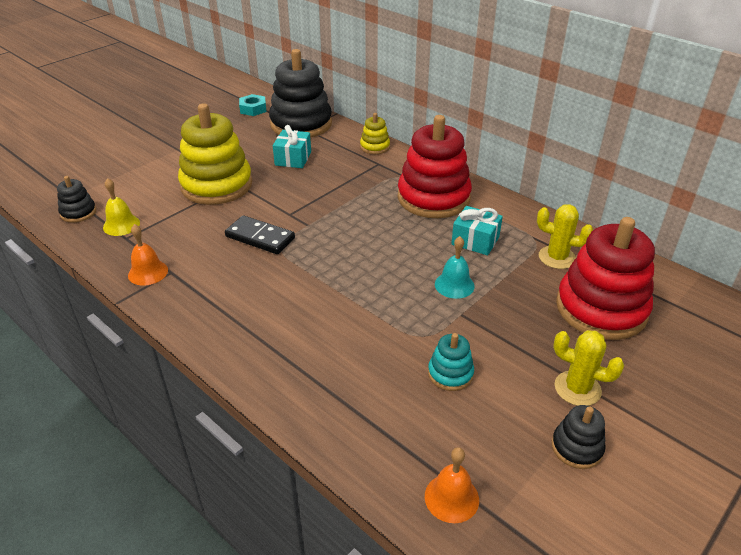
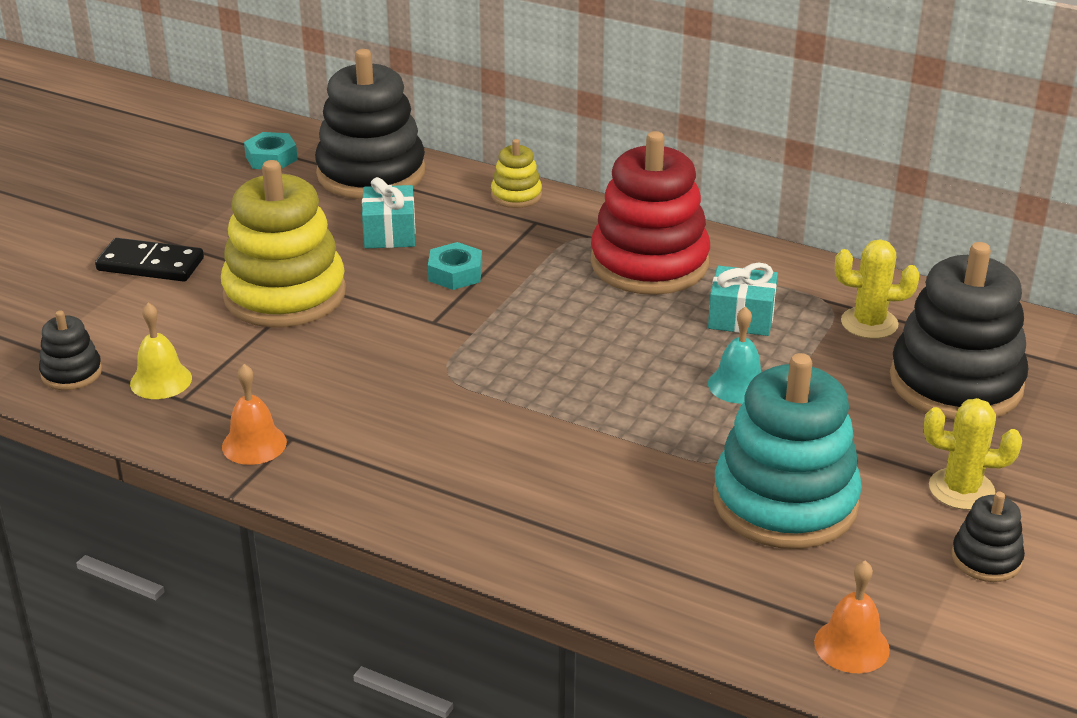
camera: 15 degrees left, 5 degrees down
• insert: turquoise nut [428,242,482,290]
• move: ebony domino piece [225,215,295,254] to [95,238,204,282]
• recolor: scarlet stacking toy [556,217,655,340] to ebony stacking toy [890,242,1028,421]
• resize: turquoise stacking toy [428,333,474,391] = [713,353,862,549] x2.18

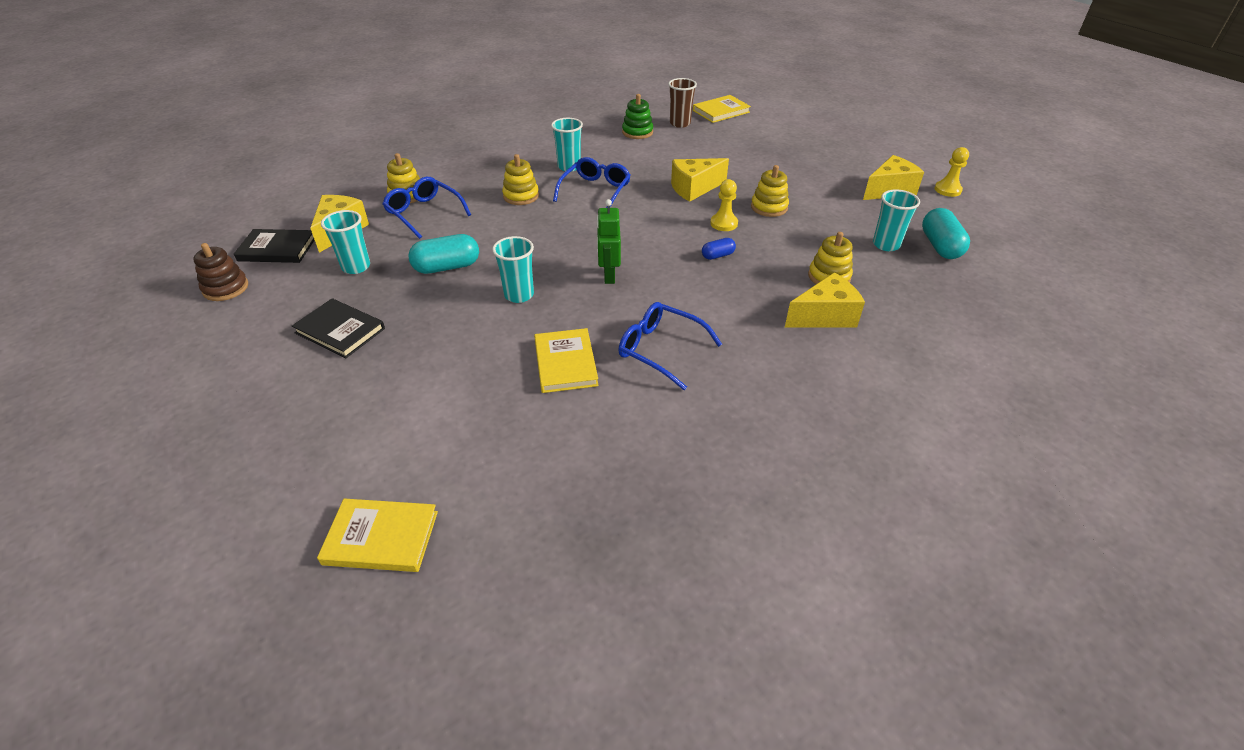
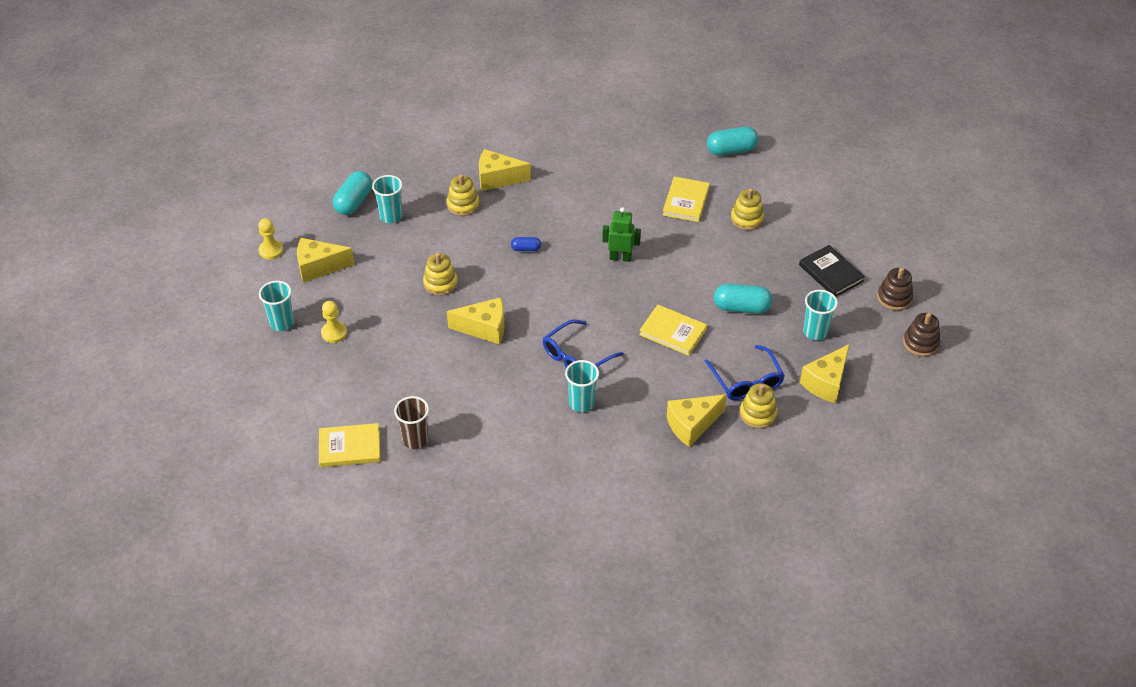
camera: 155 degrees left, 5 degrees up
• delete: ebony hardcover [234,229,314,263]
• delete: cobalt glasses [618,302,722,390]
• delete: emerald stacking toy [622,94,653,139]
• insert: golden cheese [667,394,727,447]
• insert: turquoise capsule [707,127,759,156]
• insert: russet stacking toy [877,267,913,311]
• move: golden hardcover [317,499,438,572] to [639,305,707,356]
• move: turquoise tumbler [492,236,534,303] to [259,281,294,331]
• move: golden stacking toy [502,154,539,205] to [731,188,764,230]
• move: golden pawn [710,179,738,231] to [321,301,347,343]
• rotate: emerald toy robot [597,199,621,284] = [602,207,641,262] 105 degrees counterclockwise

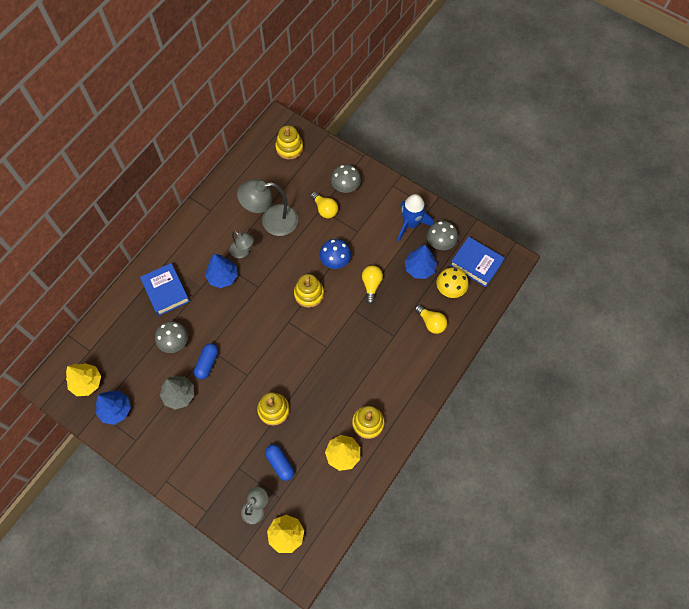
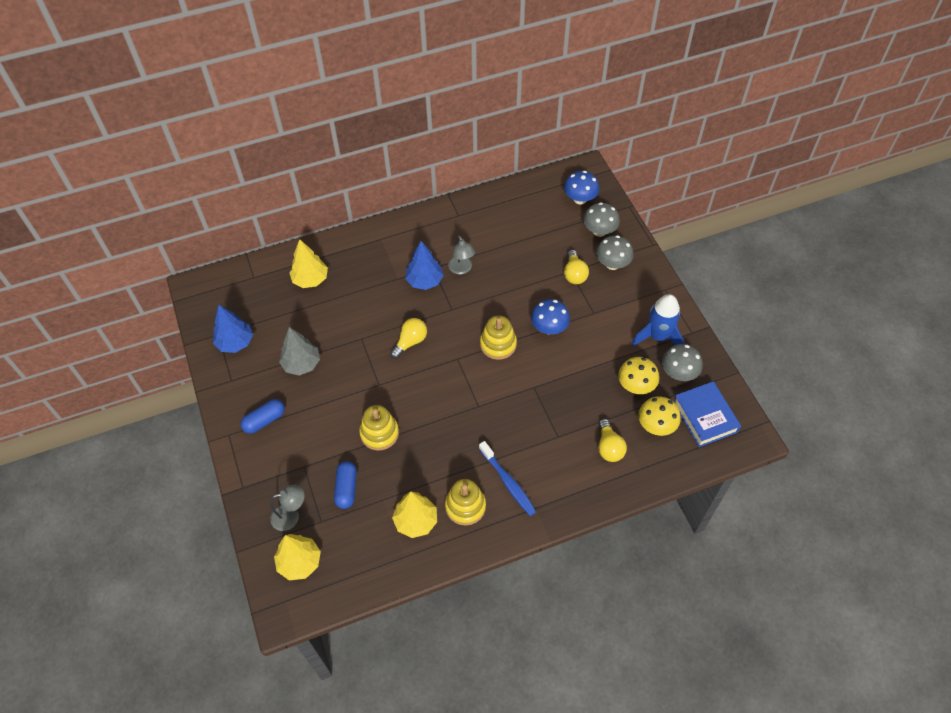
camera: 35 degrees right, 10 degrees down
• delete: cobalt hardcover [140,263,190,316]
• delete: gray lamp [237,179,298,236]
• insert: cobalt toothbrush [479,441,537,516]
• move: golden fir tree [66,363,101,396] to [289,239,328,288]
• move: gray toadstool [155,321,188,353] to [583,202,620,237]
• move: cobalt capsule [194,343,218,379] to [240,399,285,434]
• move: golden light bulb [362,265,383,304] to [390,318,427,359]
• replace: golden stacking toy [275,125,303,160] to cobalt toadstool [564,171,599,204]
• replace: cobalt fir tree [405,245,437,279] to golden toadstool [618,357,659,394]

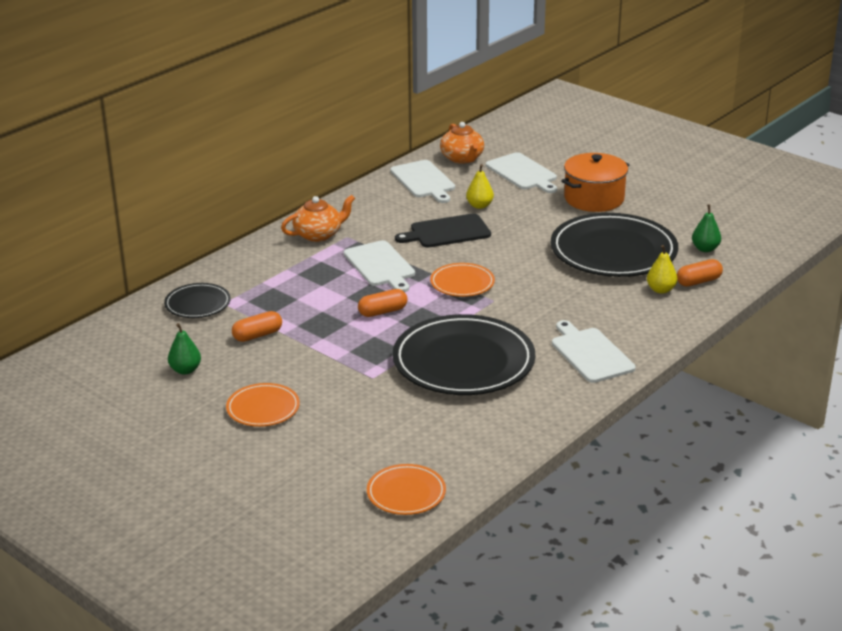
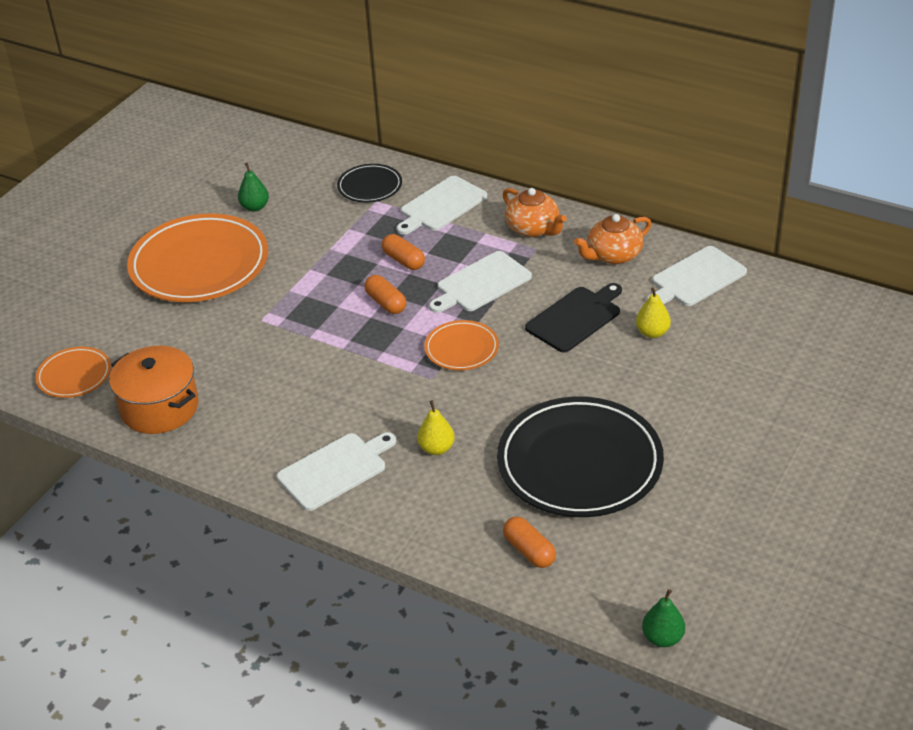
camera: 80 degrees right, 10 degrees up
• delete: ebony plate [392,314,535,395]
• move: orange-coloured capsule [232,311,282,342] to [382,234,425,270]
• move: orange-coloured china teapot [440,122,484,164] to [574,214,651,264]
• move: snow-white bread board [486,152,557,193] to [396,176,487,235]
• move: orange-coloured stockpot [561,153,630,212] to [109,346,198,434]
• move: golden pear [647,245,677,294] to [417,400,455,455]
• move: emerald pear [692,204,721,252] to [642,589,685,647]
• rotate: ebony bread board [395,213,491,248] = [525,283,622,353] 75 degrees clockwise
• resize: orange-coloured plate [226,383,300,427] = [127,214,268,302] x2.03

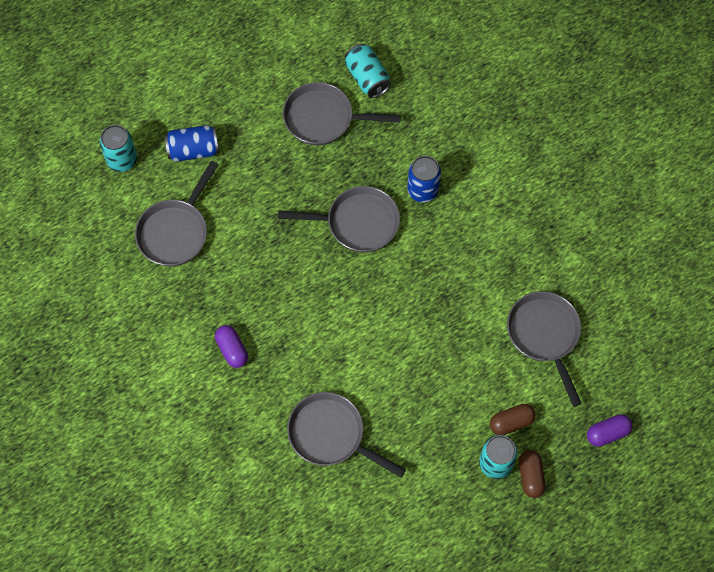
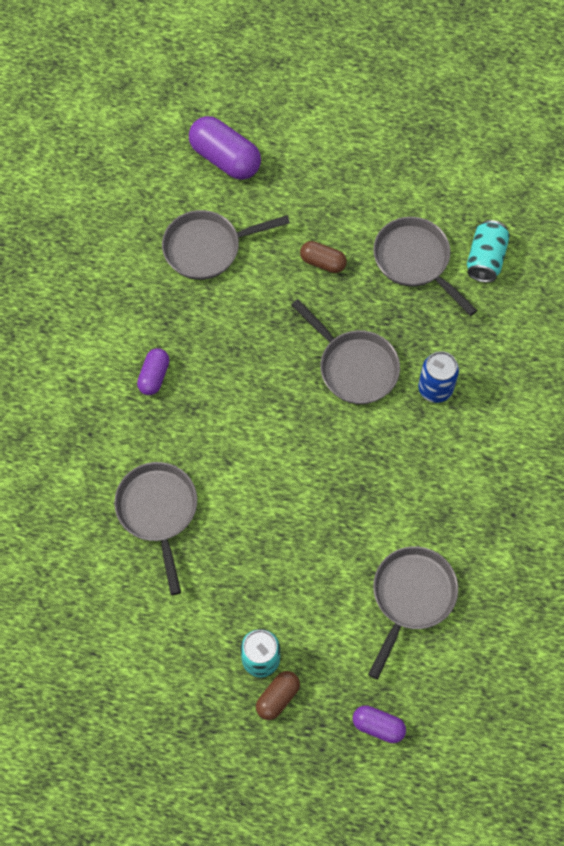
camera: 45 degrees right, 0 degrees up
• delete: cobalt soda can [165,125,219,162]
• move: russet capsule [490,404,535,435] to [300,241,347,273]
• replace: turquoise soda can [99,125,137,172] to royal purple capsule [189,116,261,180]

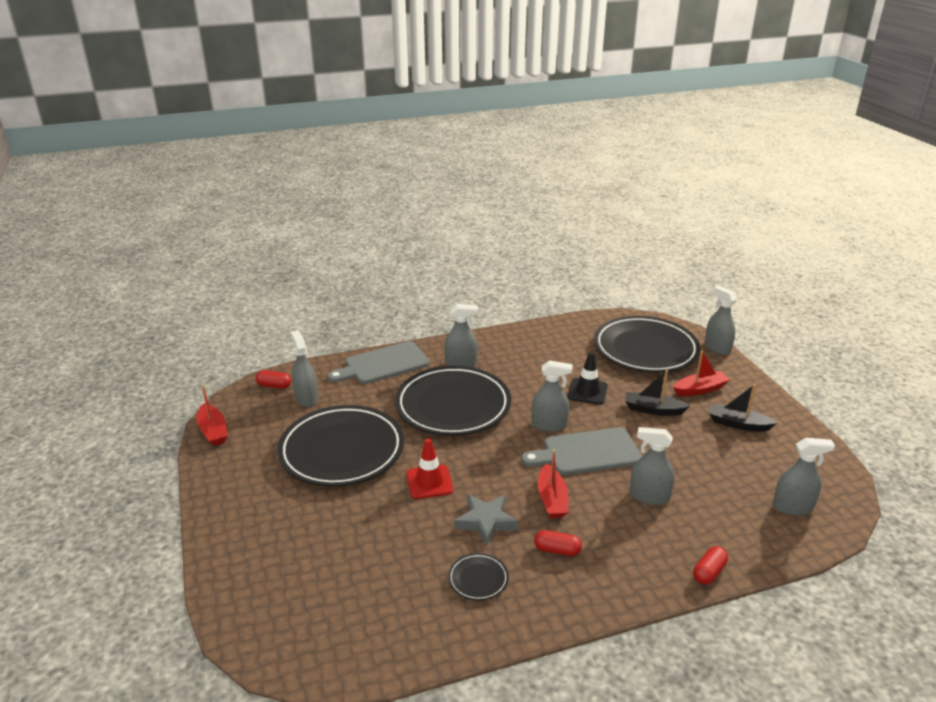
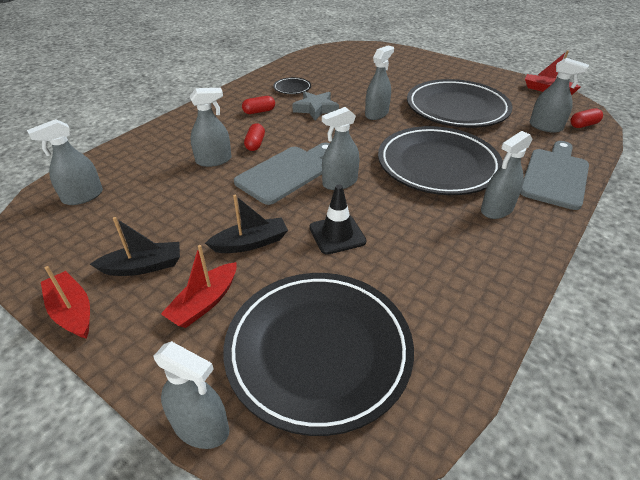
camera: 145 degrees right, 10 degrees up
• move: scarlet toy boat [538,450,568,518] to [41,266,90,339]
• move: scarlet capsule [693,546,728,585] to [244,123,265,151]
• replace: scarlet safety cone [406,438,453,499] to gray spray bottle [365,45,394,120]

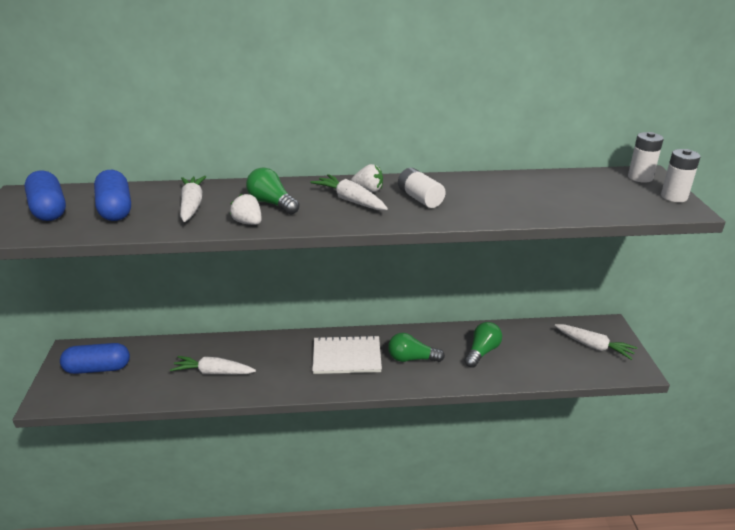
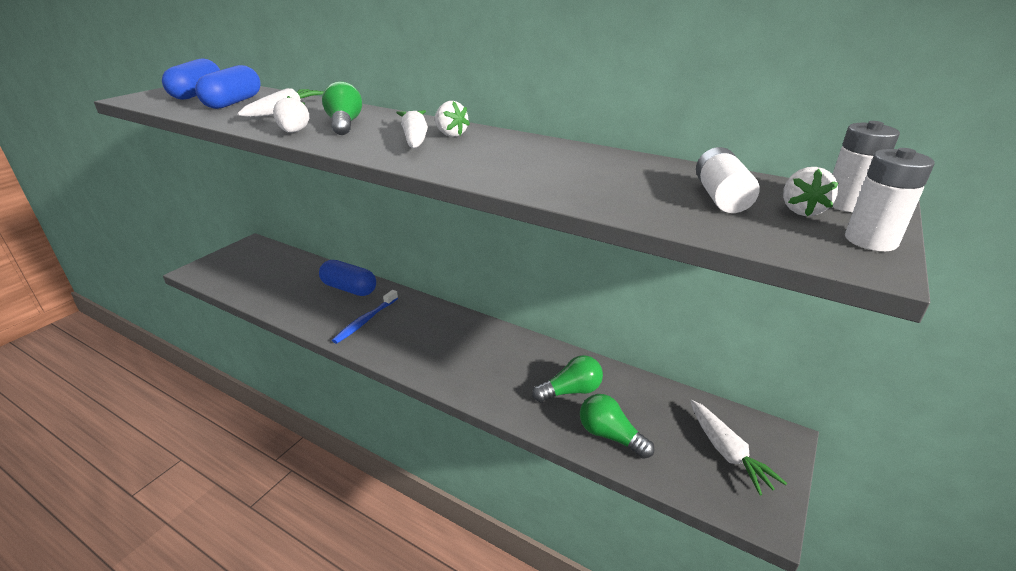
camera: 35 degrees right, 0 degrees up
• delete: snow-white toy carrot [170,356,256,374]
• delete: snow-white notepad [312,335,382,374]
• insert: cobalt toothbrush [332,290,398,344]
• insert: snow-white berry [783,167,838,216]
• move: cobalt capsule [60,343,130,374] to [319,260,376,296]
• move: emerald light bulb [388,333,445,362] to [580,394,654,459]
• move: snow-white power cell [398,168,446,208] to [696,147,760,213]

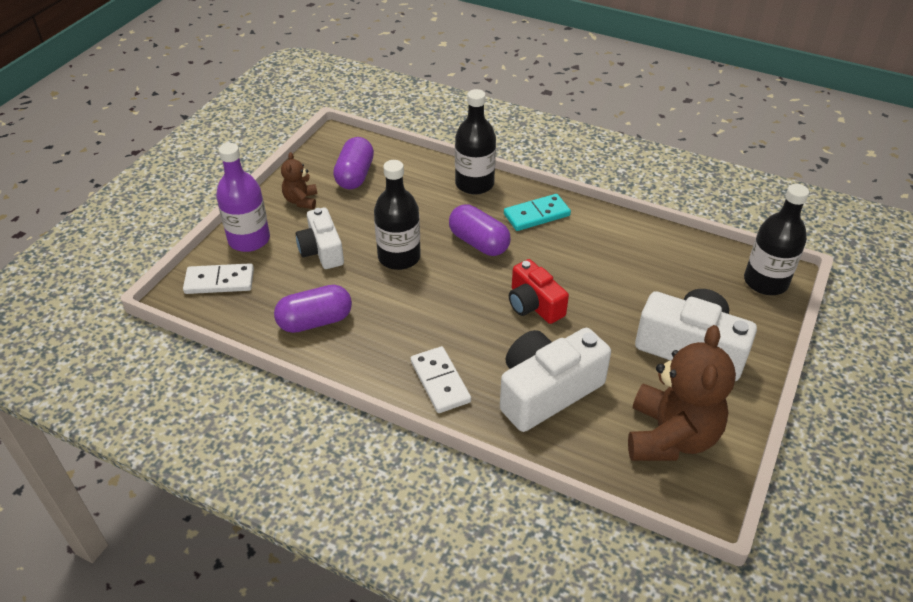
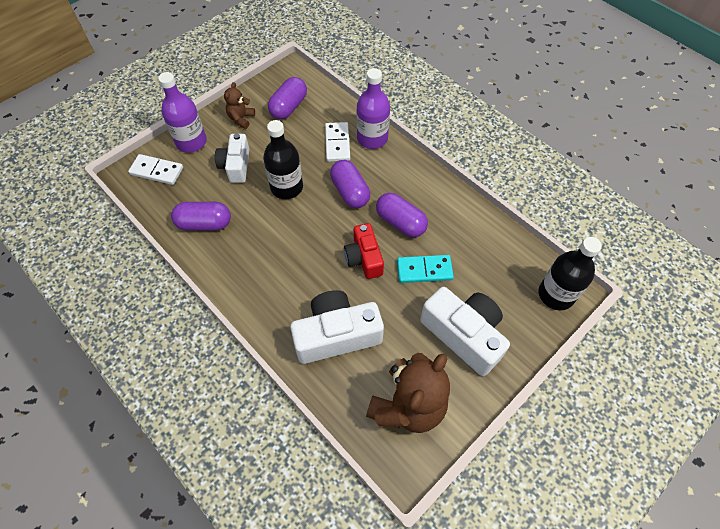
camera: 20 degrees right, 15 degrees up
• insert: royal purple capsule [376,193,428,237]
• move: snow-white domino piece [411,346,471,413] to [325,122,350,162]
• move: turquoise domino piece [504,194,571,231] to [397,255,454,283]
• recolor: ebony drink bottle [455,89,496,195] to royal purple drink bottle [356,68,390,149]

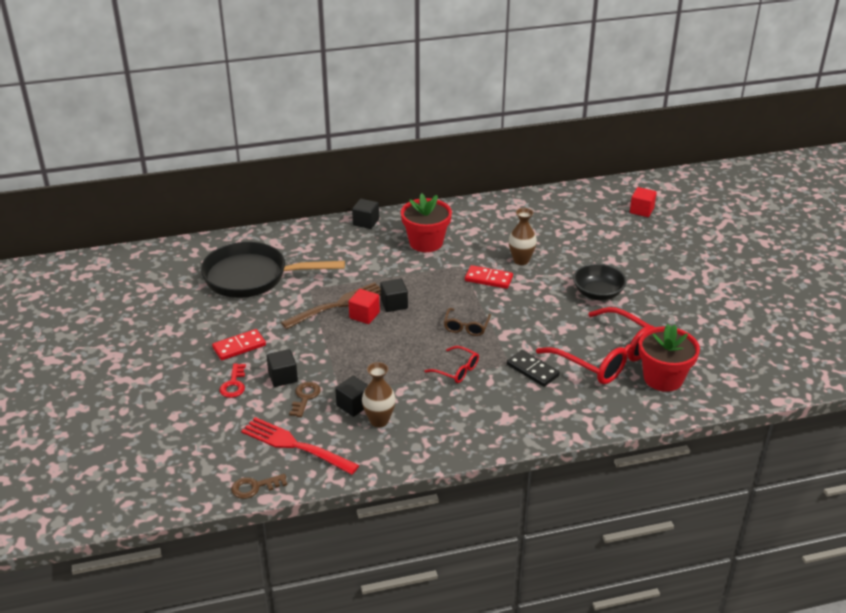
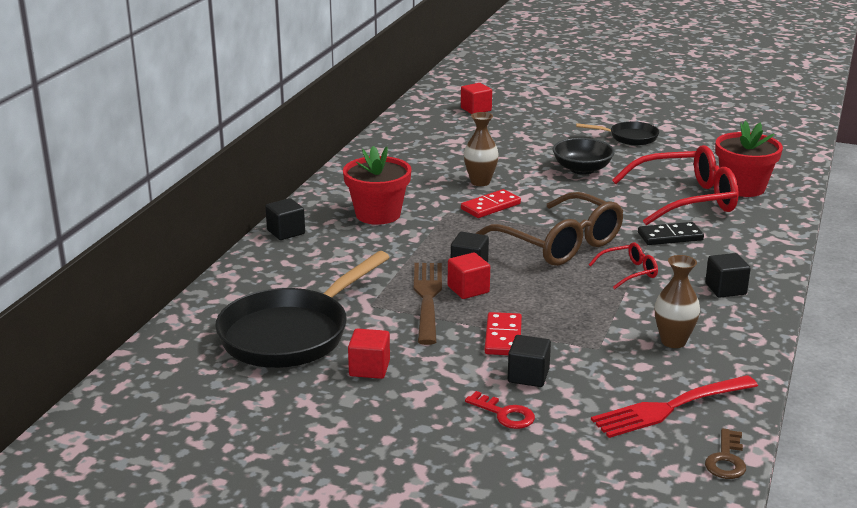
camera: 55 degrees left, 10 degrees down
• delete: russet door key [289,382,321,417]
• insert: scarlet block [348,328,390,379]
• insert: ebony skillet [576,121,659,145]
• move: scarlet domino piece [212,329,266,360] to [485,312,522,355]
• move: ebony block [335,376,368,417] to [705,253,751,298]
• resize: russet glasses [444,308,491,336] = [476,192,623,266] x2.16

